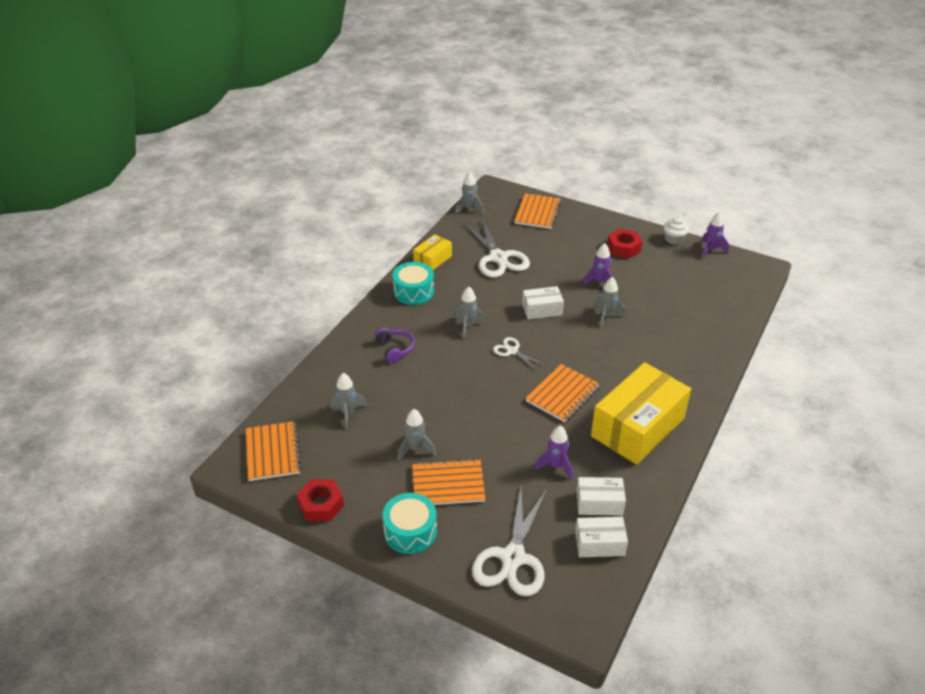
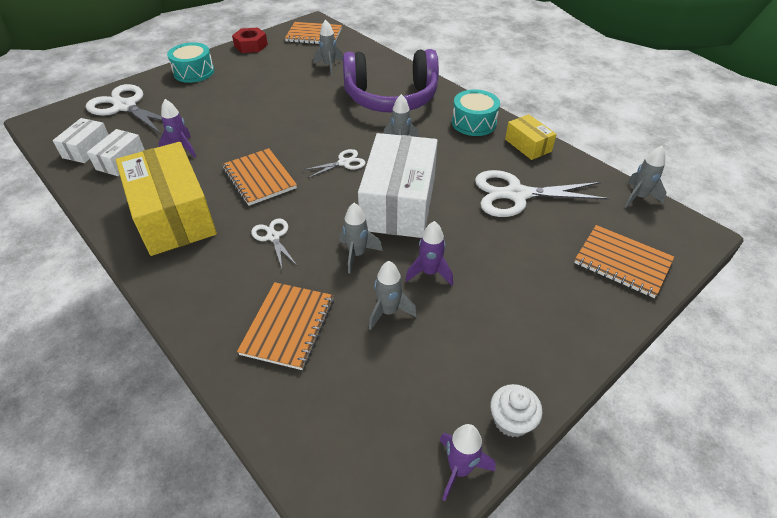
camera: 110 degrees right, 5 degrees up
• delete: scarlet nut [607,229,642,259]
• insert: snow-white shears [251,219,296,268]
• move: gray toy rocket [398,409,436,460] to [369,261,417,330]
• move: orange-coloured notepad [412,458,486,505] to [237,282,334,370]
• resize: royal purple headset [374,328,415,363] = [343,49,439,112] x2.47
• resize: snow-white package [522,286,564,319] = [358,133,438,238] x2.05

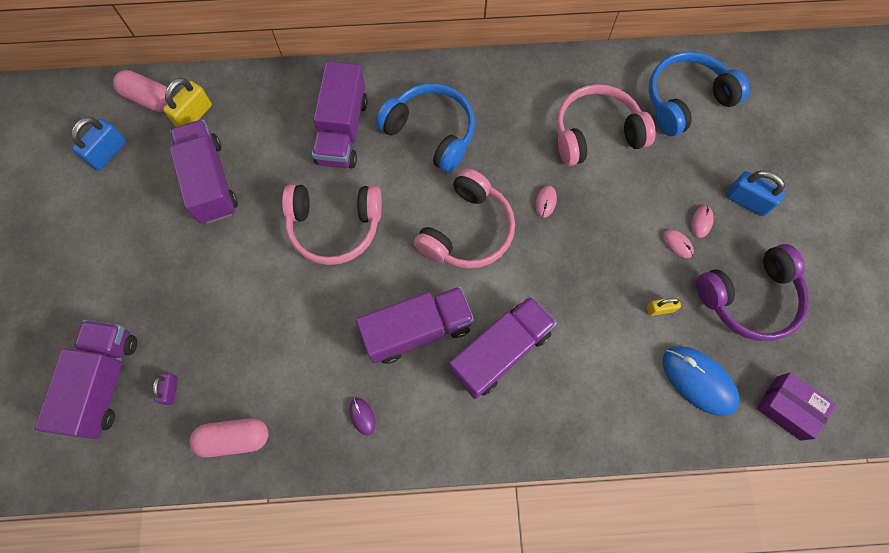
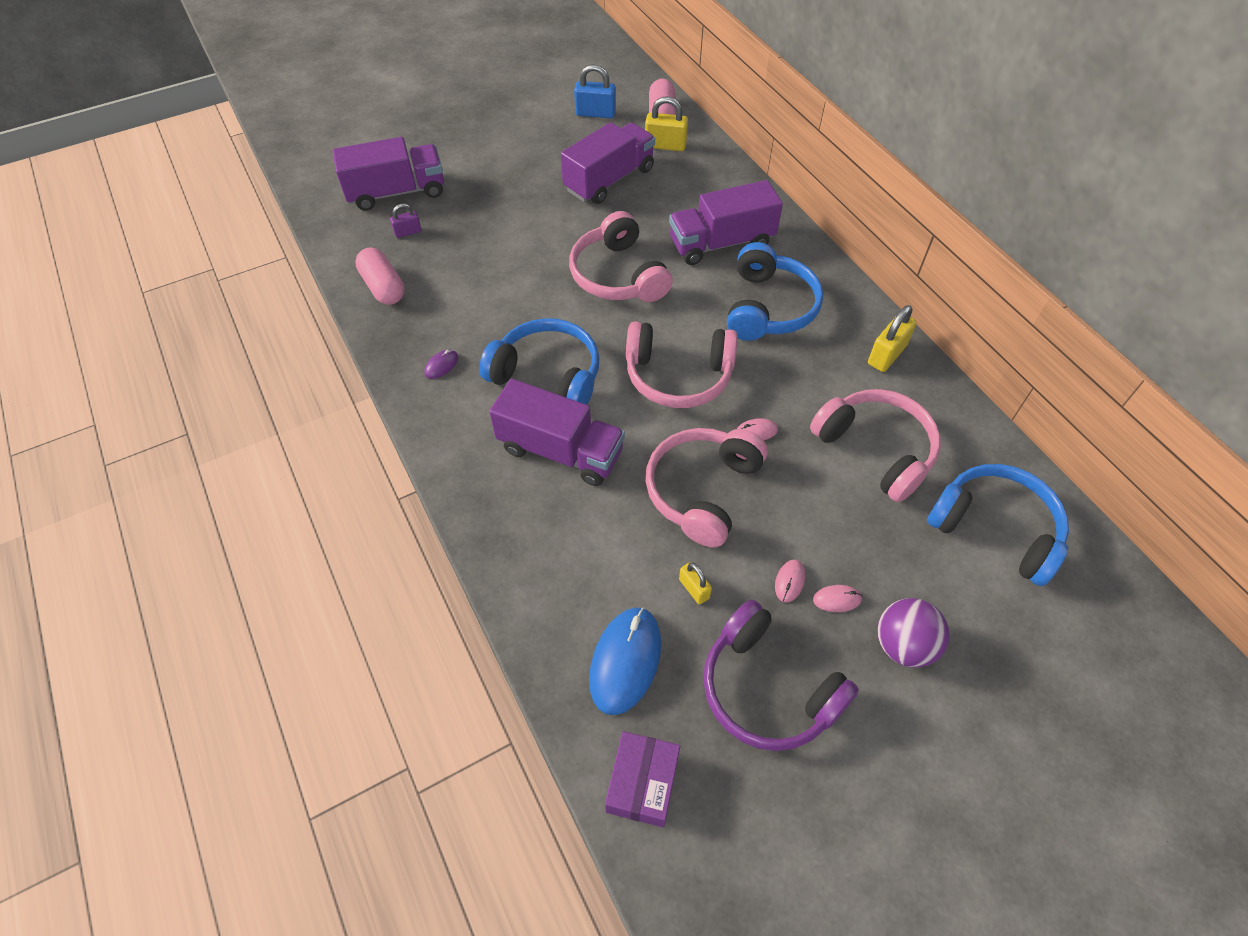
camera: 65 degrees right, 15 degrees down
• insert: pink headset [645,428,768,547]
• insert: golden lock [868,305,917,372]
• replace: royal purple toy truck [356,286,474,364] to cobalt headset [479,318,600,405]
• replace: cobalt lock [726,170,785,216] to royal purple ball [877,598,950,667]

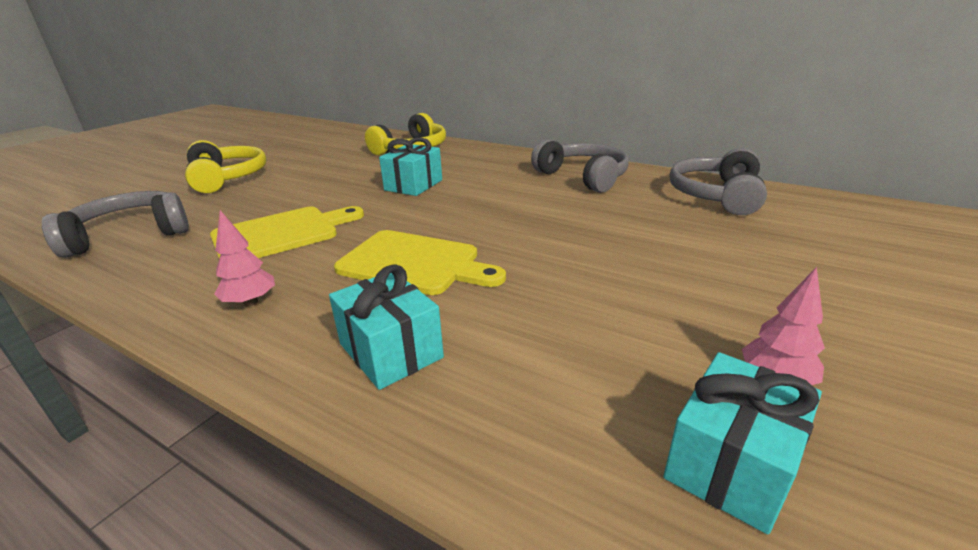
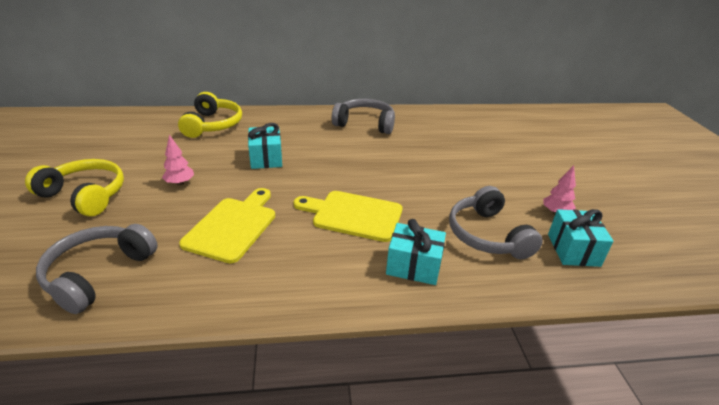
camera: 40 degrees left, 5 degrees up
• move: pink fir tree [214,210,275,306] to [162,135,194,185]
• move: gray headset [670,148,767,215] to [449,186,543,260]
• rotate: golden bread board [334,230,506,295] = [294,191,402,242] 150 degrees counterclockwise

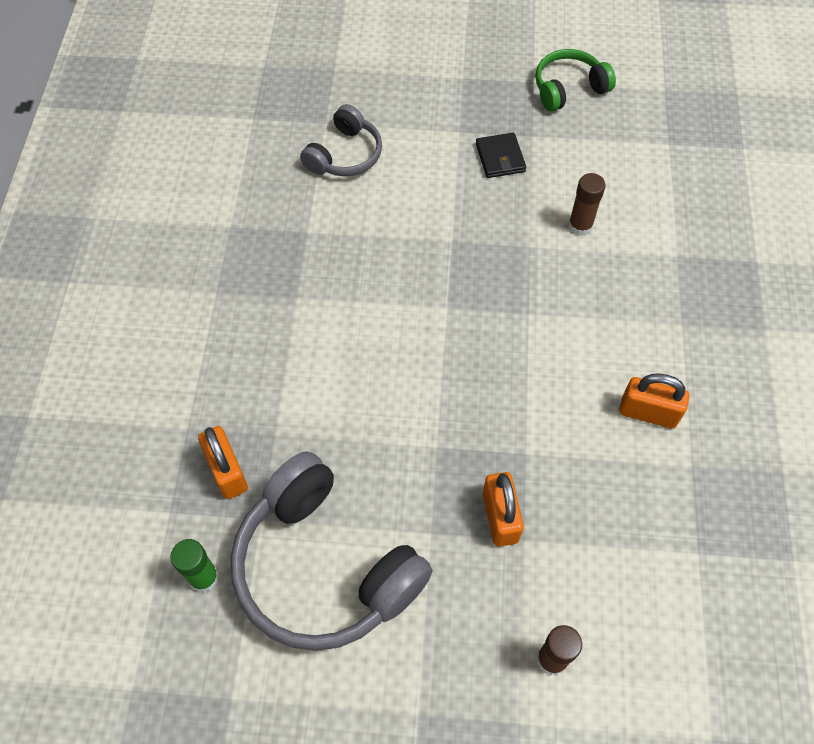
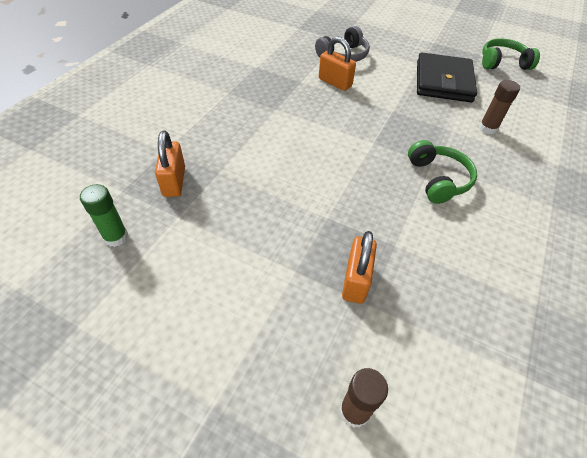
camera: 20 degrees right, 10 degrees down
• delete: gray headset [230,451,433,651]
• insert: emerald headset [408,140,477,204]
• move: orange-coloured lock [619,373,689,429] to [319,36,356,91]
• resize: ebony wallet [476,133,526,178] = [417,53,477,102] x1.96

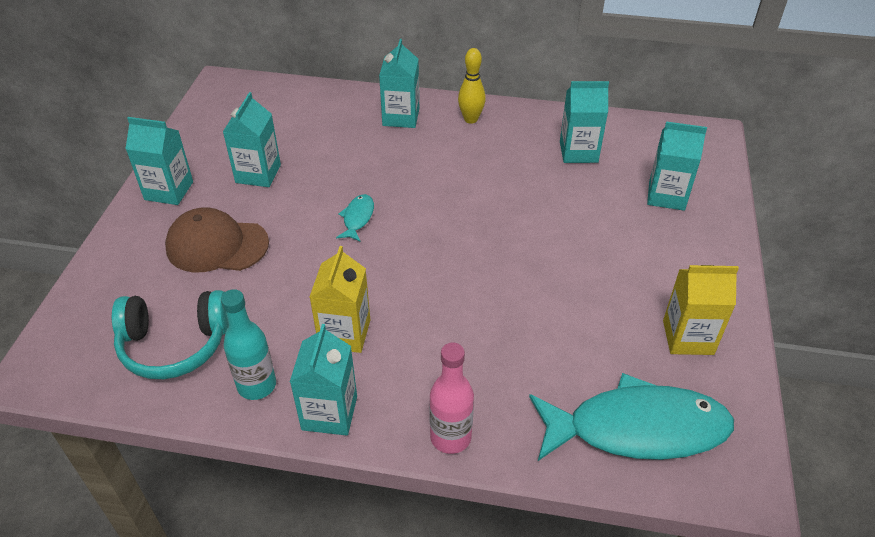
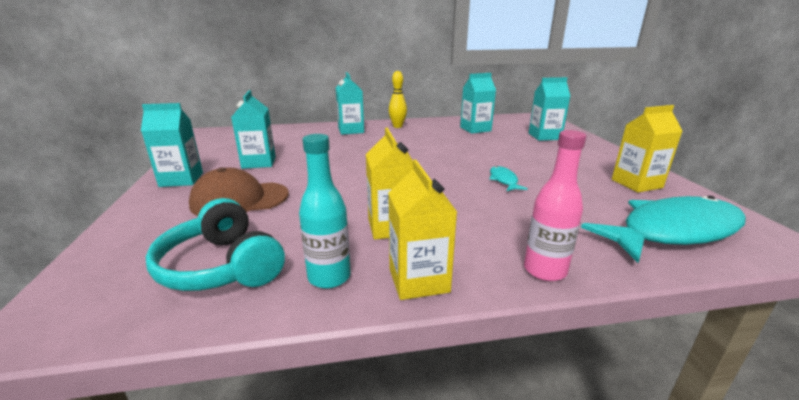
camera: 20 degrees left, 20 degrees down
• move: turquoise toy fish [336,194,374,242] to [489,166,528,191]
• recolor: turquoise milk carton [290,324,357,436] to golden milk carton [388,160,457,300]
• rotate: turquoise headset [112,290,229,379] = [146,198,285,291] 75 degrees clockwise

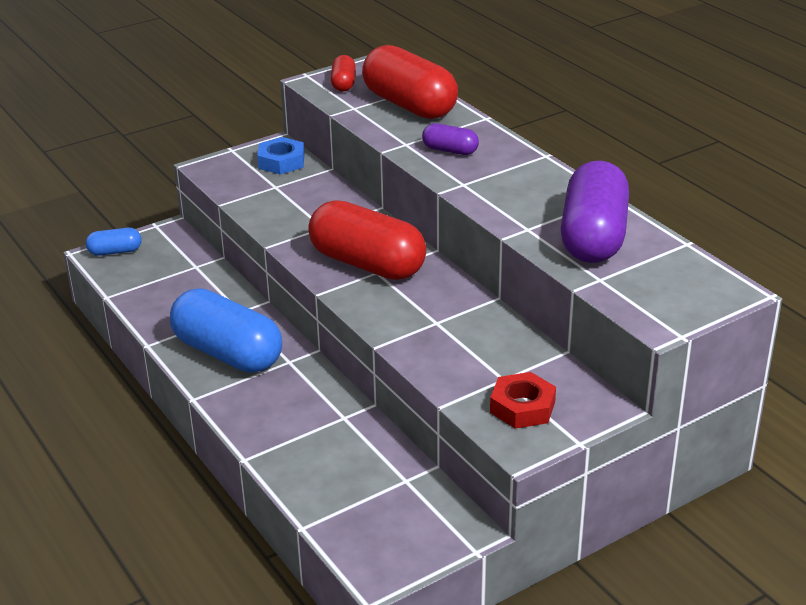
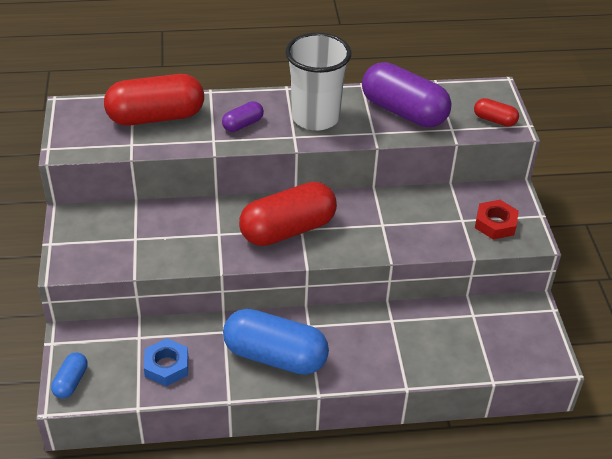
camera: 65 degrees left, 10 degrees up
• insert: snow-white tumbler [285,32,352,131]
• move: cobalt nut [257,137,304,174] to [144,338,188,386]
• move: scarlet capsule [331,55,356,92] to [474,98,519,127]
• rotate: cobalt capsule [170,288,282,373] = [223,309,329,375] 45 degrees clockwise

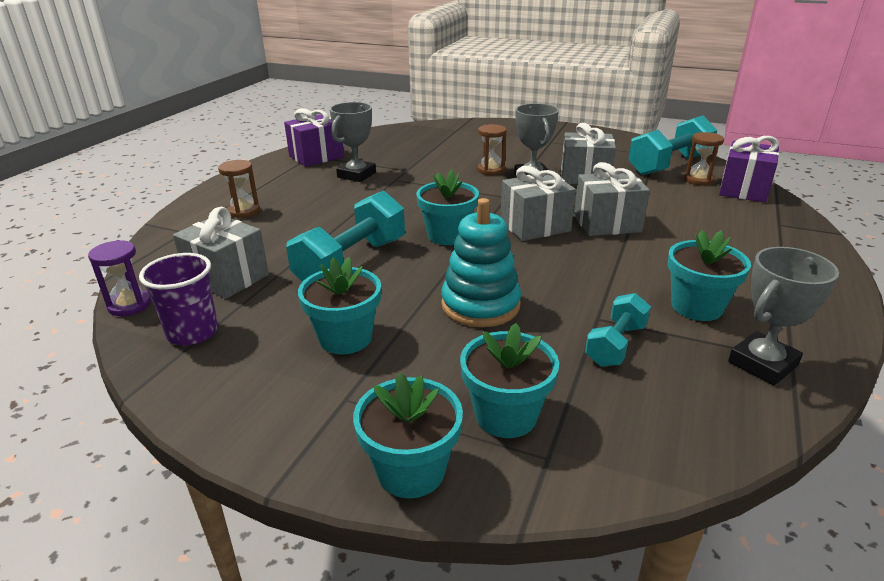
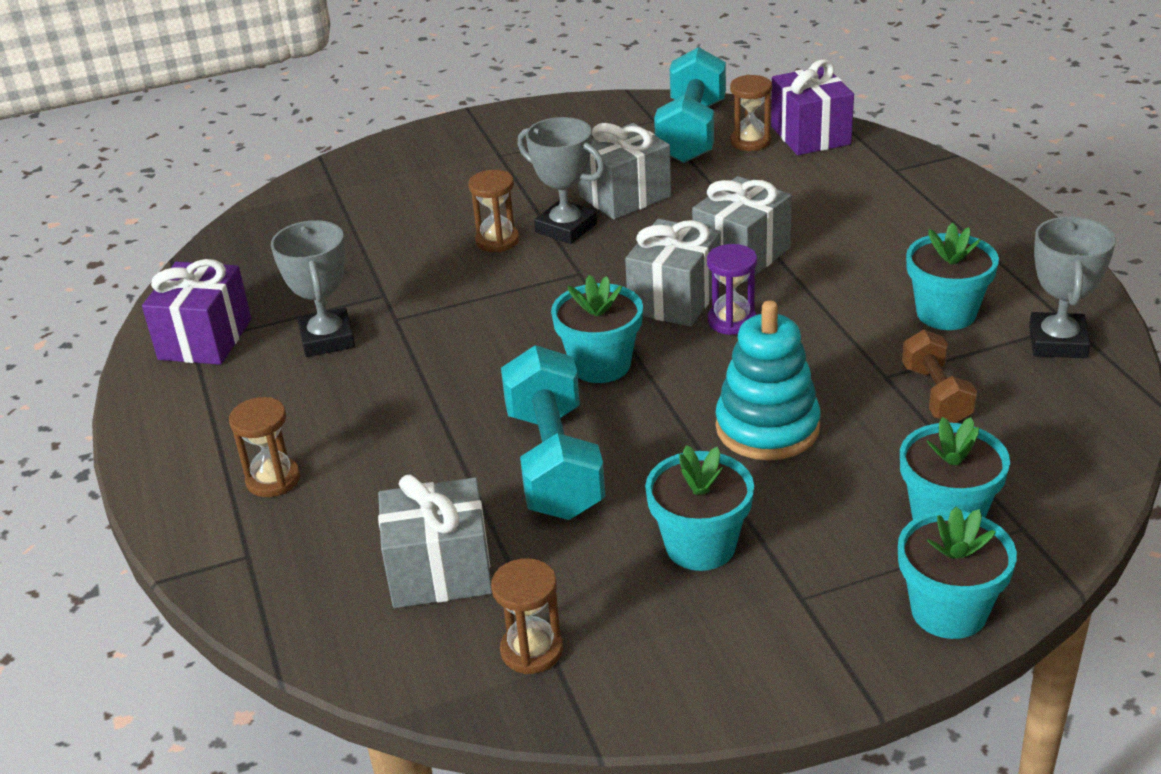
camera: 40 degrees left, 5 degrees up
• move: royal purple sand timer [88,240,151,316] to [707,244,757,335]
• replace: royal purple tumbler [139,253,218,345] to russet sand timer [491,558,563,674]
• recolor: turquoise hand weight [585,293,651,367] to russet hand weight [902,330,977,423]

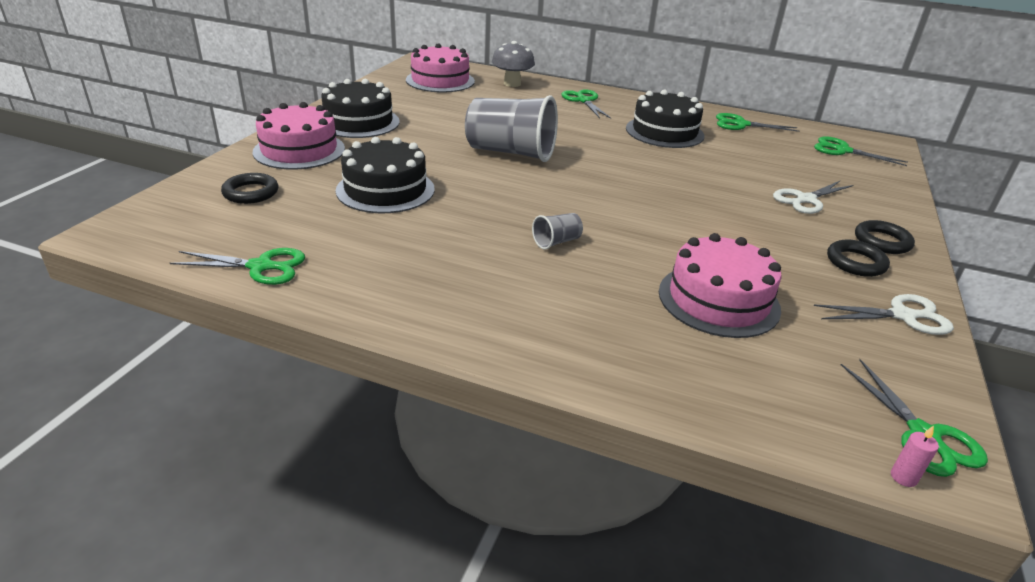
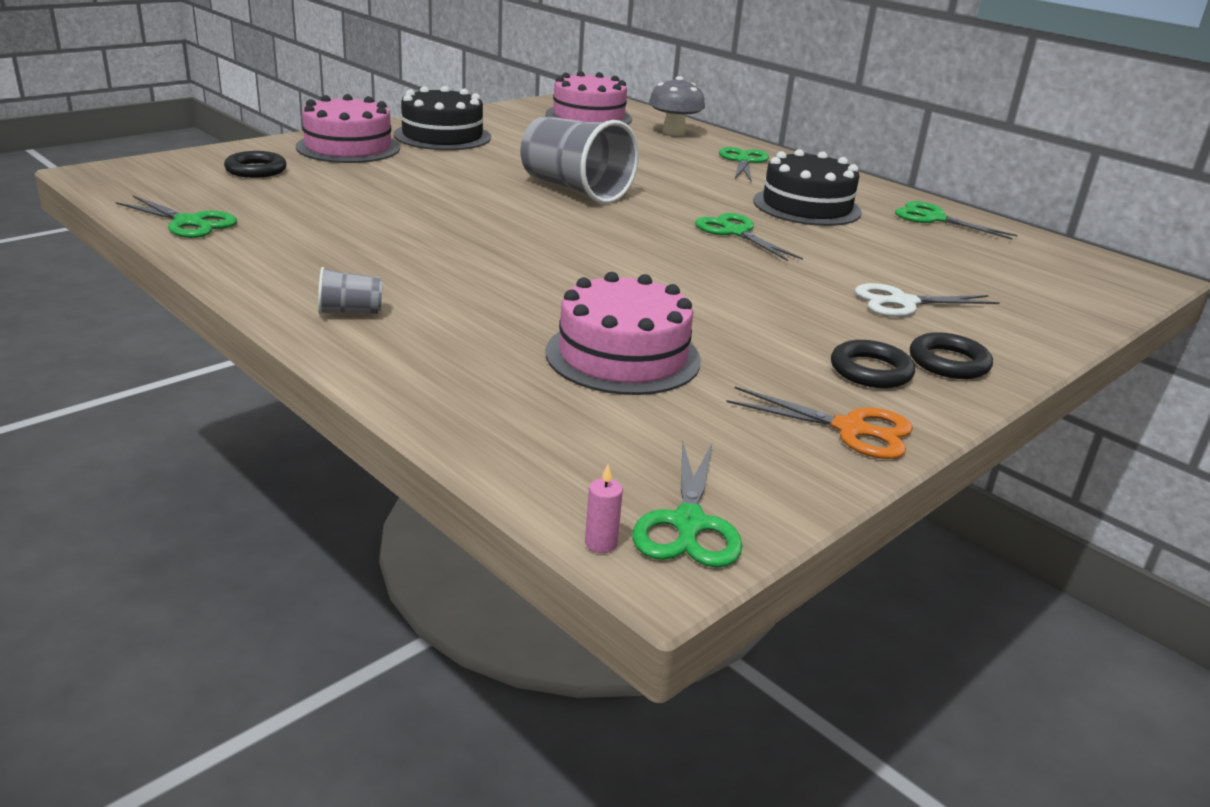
camera: 25 degrees right, 5 degrees down
• delete: ebony cake [336,137,435,213]
• move: gray tumbler [532,213,583,249] to [318,267,383,314]
• move: emerald shears [814,136,908,166] to [695,213,803,261]
• recolor: snow-white shears [814,294,954,335] to orange-coloured shears [727,387,913,459]

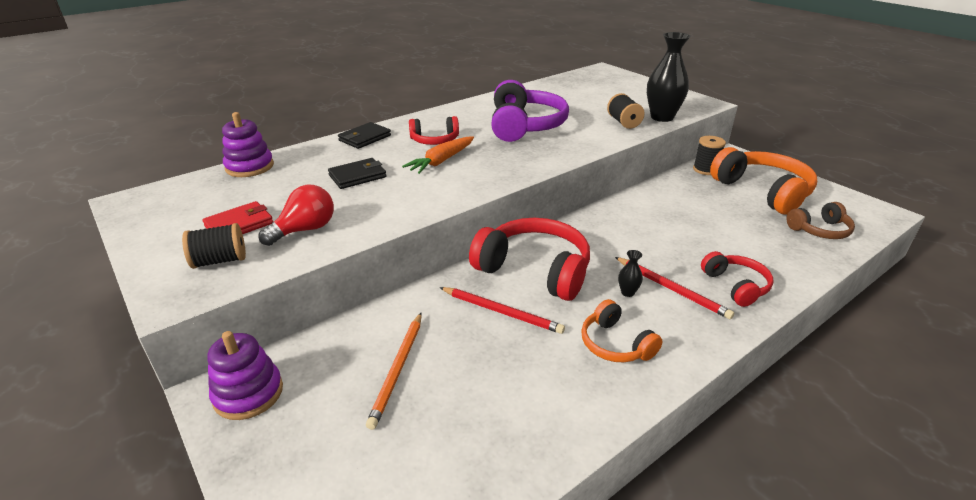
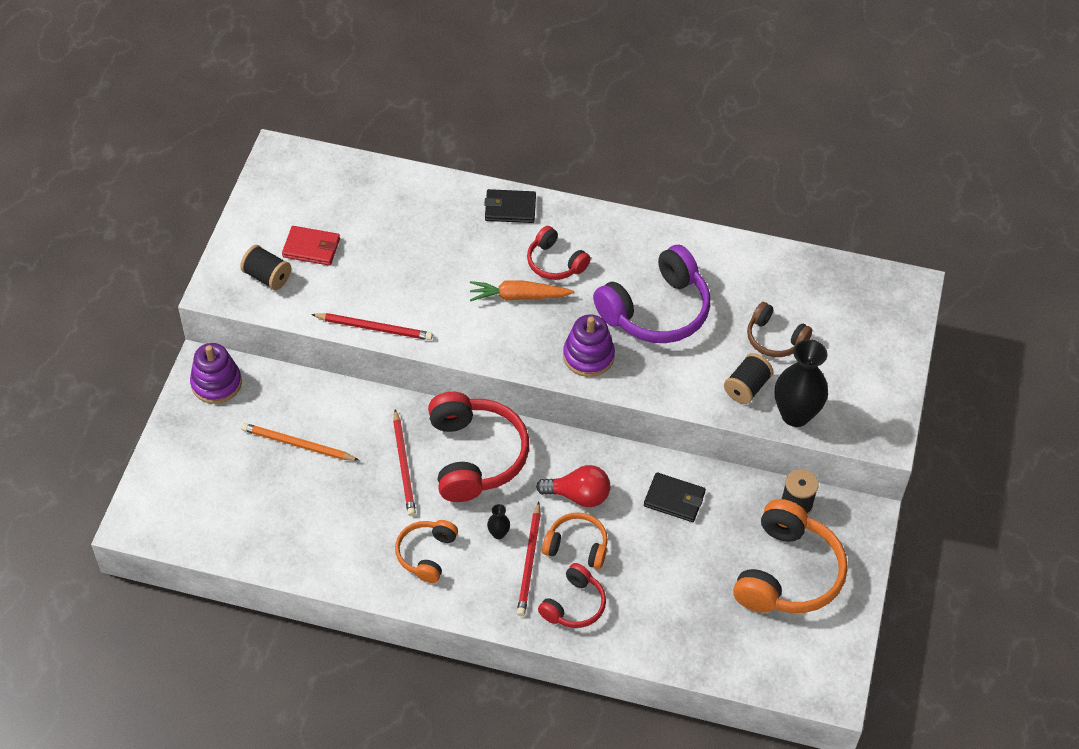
camera: 50 degrees right, 20 degrees up
• insert: scarlet pencil [311,313,433,340]
• insert: orange-coloured headset [542,512,608,569]
• move: royal purple stacking toy [222,112,274,177] to [563,314,615,377]
• move: scarlet light bulb [258,185,334,246] to [536,465,610,507]
• move: ebony wallet [328,158,387,189] to [644,472,706,522]
• move: russet headset [786,202,855,239] to [747,302,812,357]
• rotate: orange-coloured pencil [366,313,422,430] = [241,423,359,461] 45 degrees clockwise

